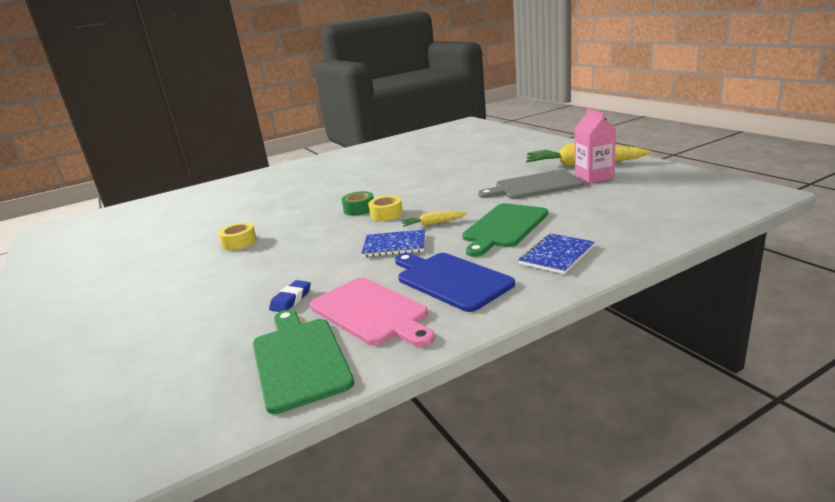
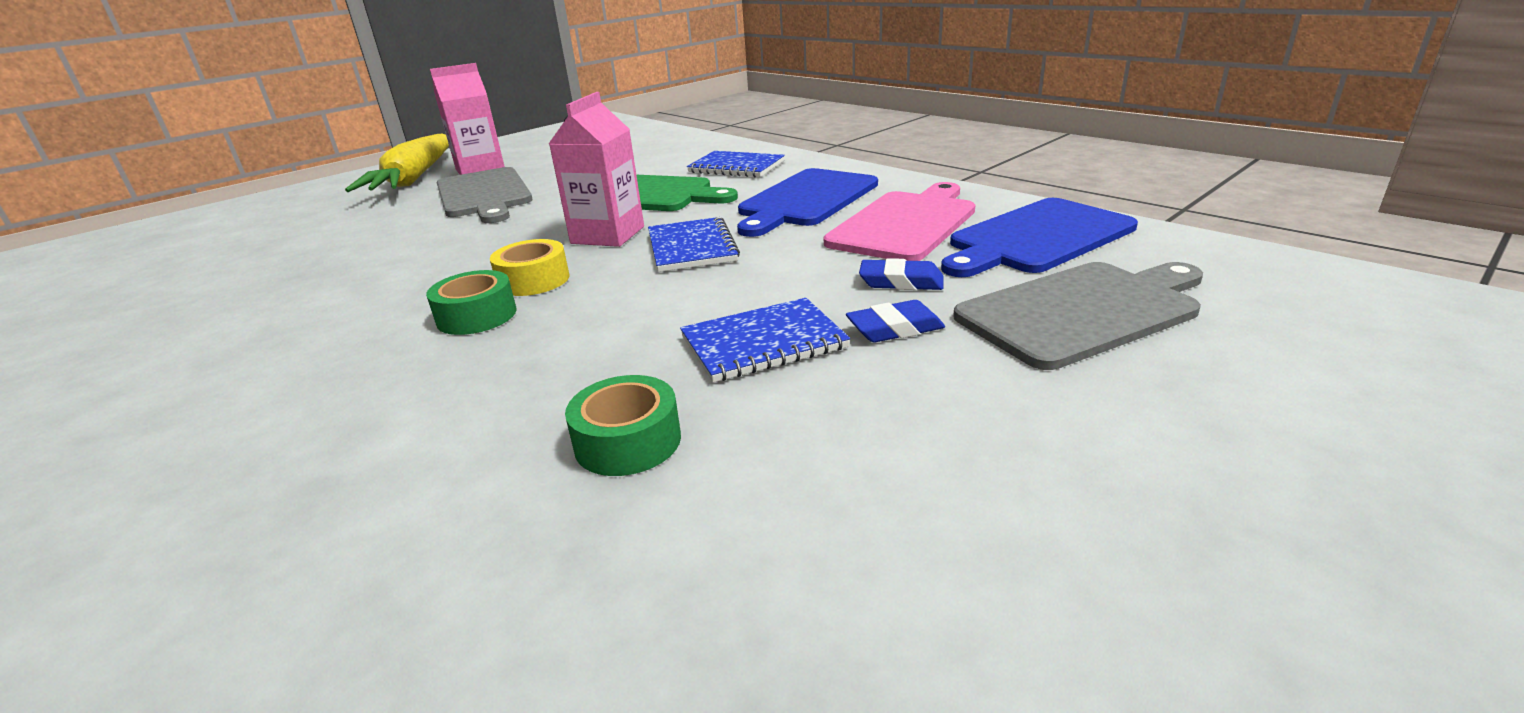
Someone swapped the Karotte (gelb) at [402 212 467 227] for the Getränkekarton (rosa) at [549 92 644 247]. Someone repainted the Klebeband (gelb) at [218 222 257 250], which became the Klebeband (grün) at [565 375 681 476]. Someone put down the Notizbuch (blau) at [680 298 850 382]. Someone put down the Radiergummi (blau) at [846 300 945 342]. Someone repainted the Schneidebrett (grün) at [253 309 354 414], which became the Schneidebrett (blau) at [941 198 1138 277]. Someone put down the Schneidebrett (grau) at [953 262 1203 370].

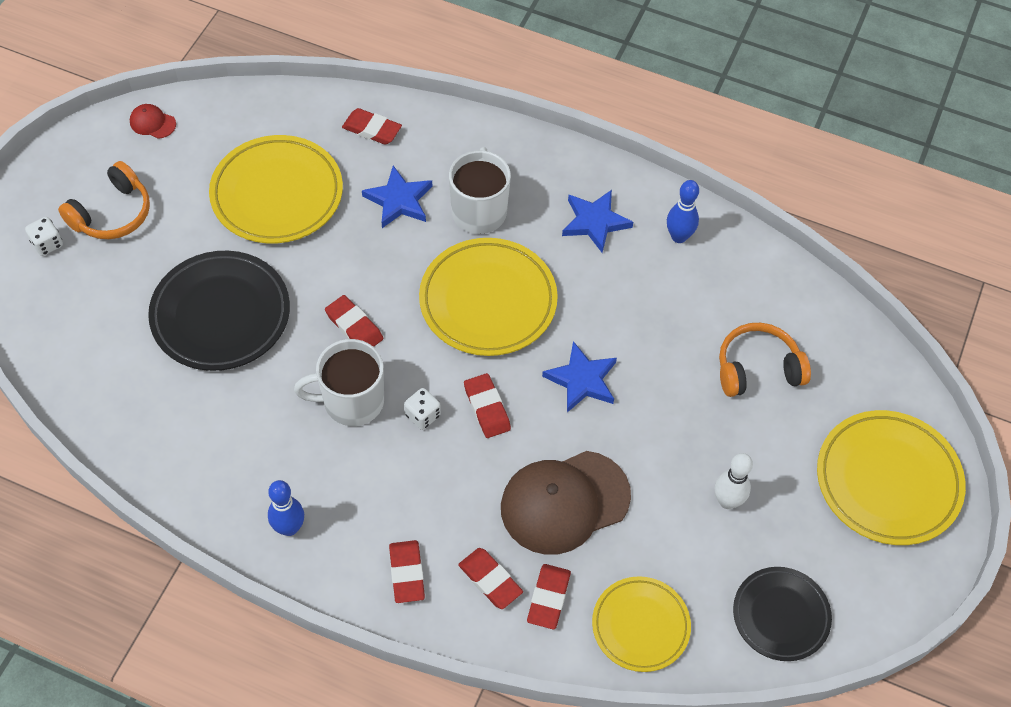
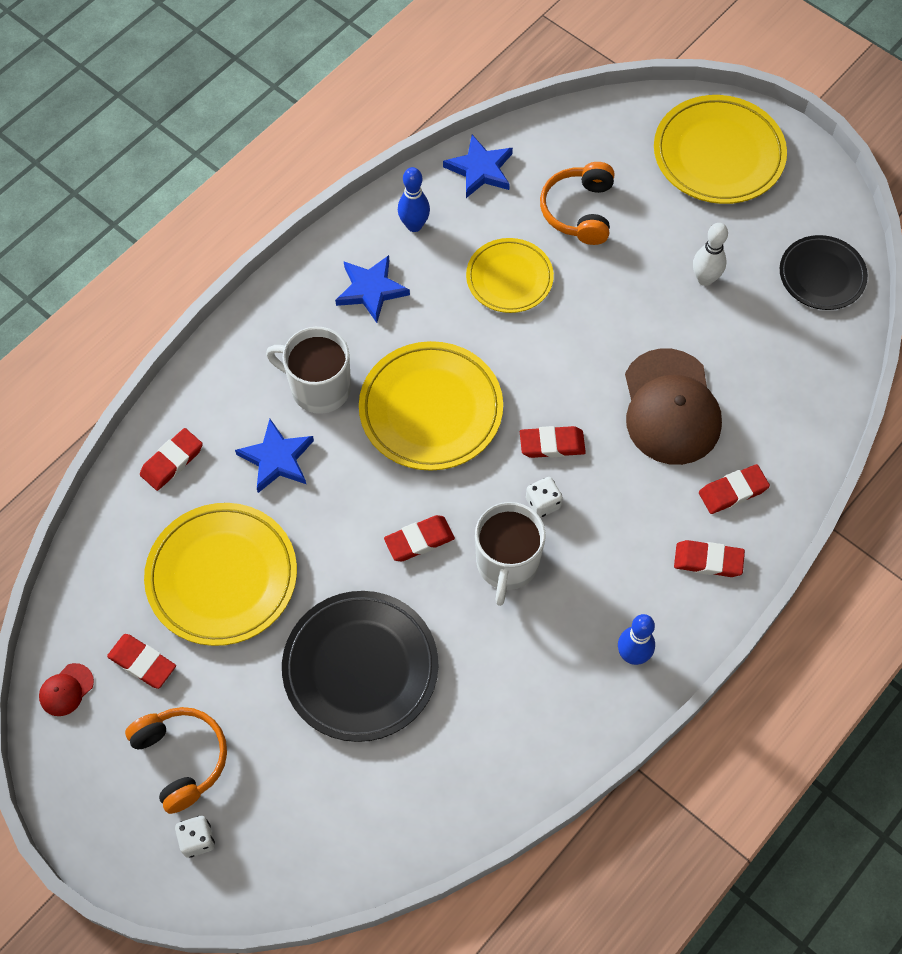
Someone carried the Radiergummi (rot) from [527 564 571 629] to [107 634 176 689]. Someone carried the Stern (blau) from [542 341 617 413] to [443 135 513 198]. Someone carried the Teller (gelb) from [592 576 691 672] to [466 238 554 313].

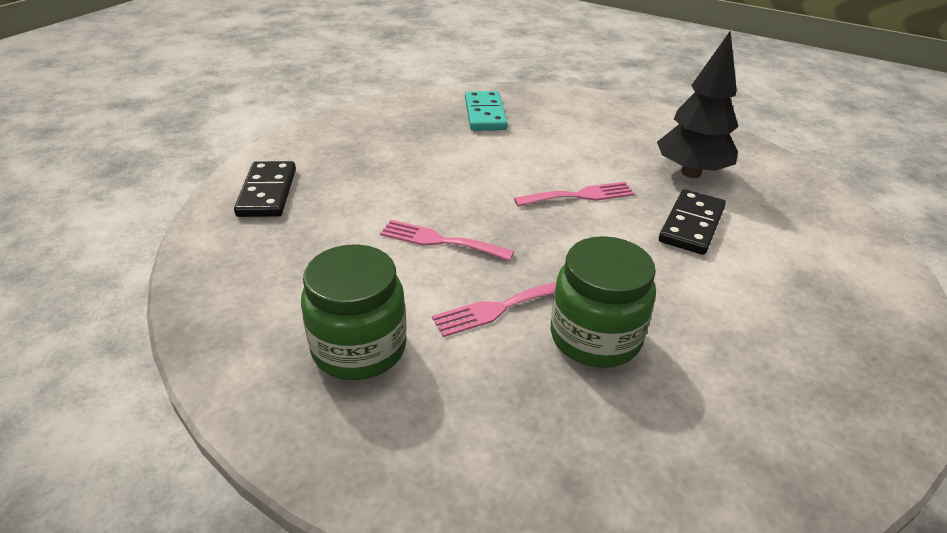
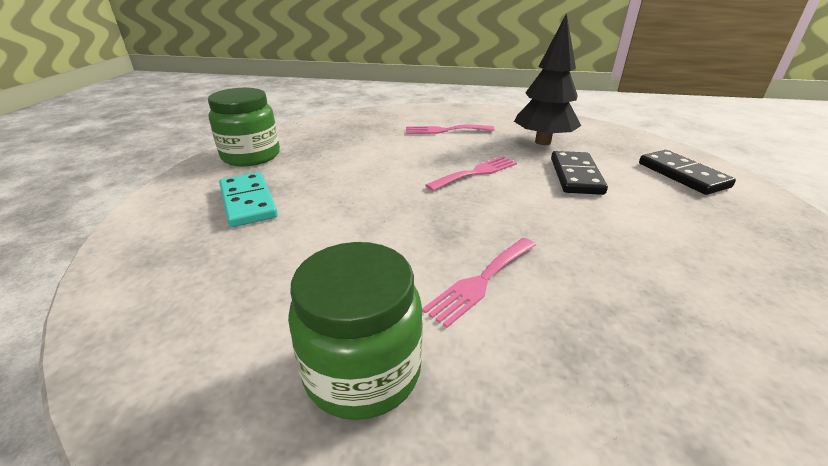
Someone carried the Einmachglas (grün) from [551 236 656 368] to [208 88 280 166]. Someone carried the Dominostein (türkis) from [465 91 508 131] to [219 172 278 227]. Someone carried the Gabel (rosa) from [380 220 514 261] to [406 125 494 134]. Someone carried the Dominostein (schwarz) from [234 161 296 217] to [639 150 736 195].

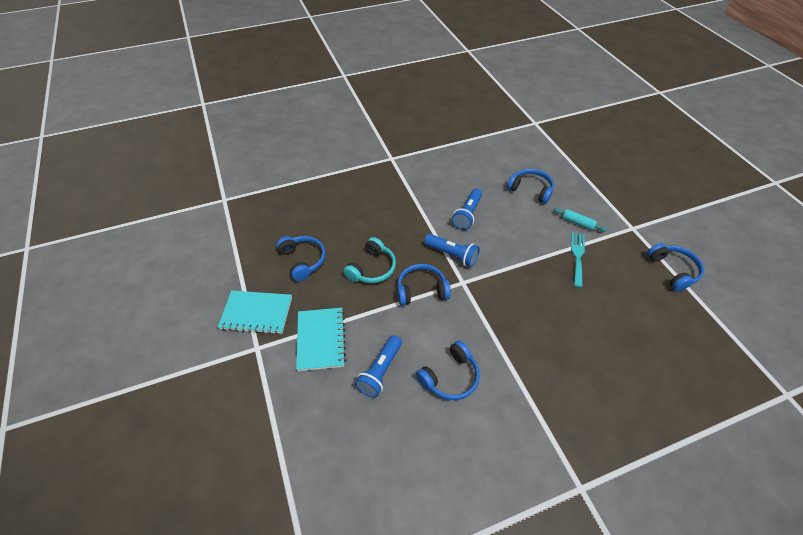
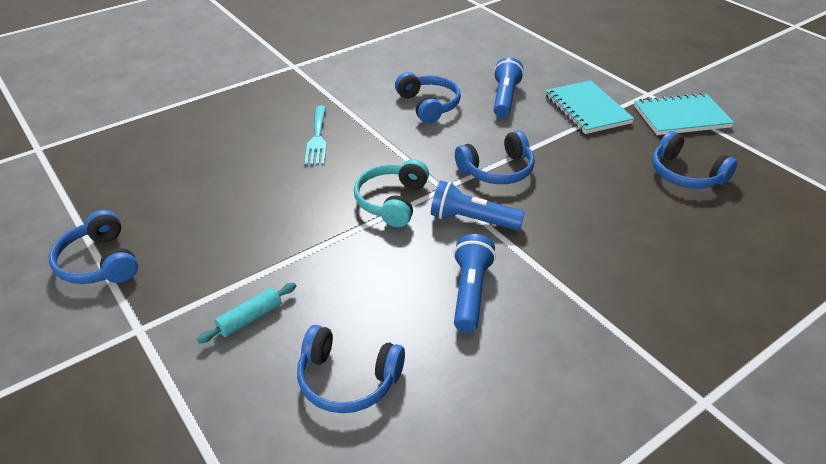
Someone rotated the Nudelholz (türkis) at [553 208 607 232] by 60 degrees counterclockwise. Someone carried the Gabel (türkis) from [571 233 585 288] to [305 106 327 165]. Someone carried the Kopfhörer (türkis) from [343 237 396 283] to [354 159 429 227]. Someone rotated the Kopfhörer (blau) at [416 341 480 400] by 120 degrees clockwise.

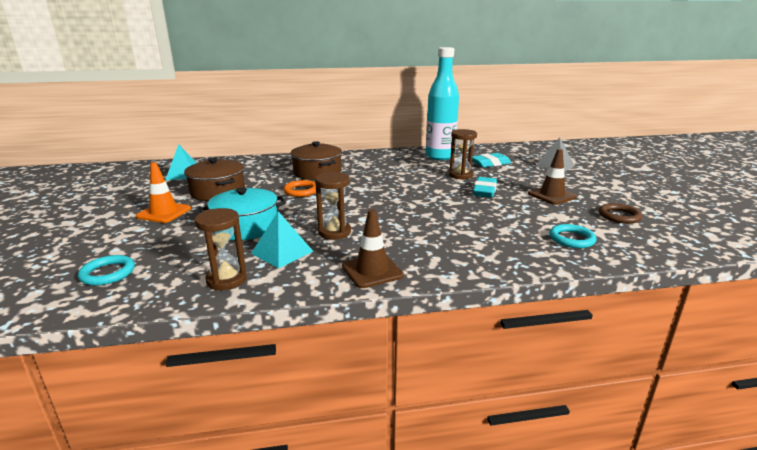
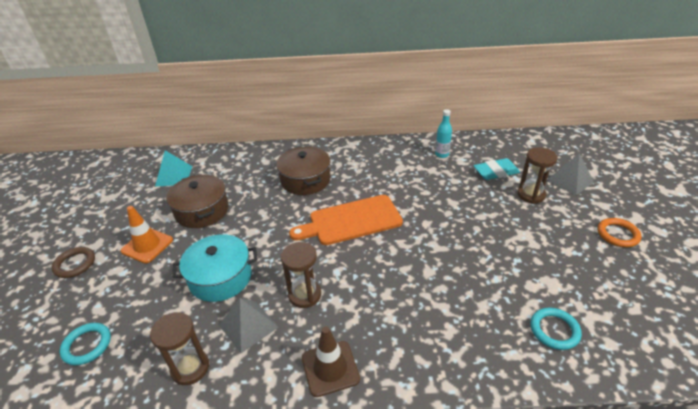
Someone carried the Ring (braun) from [599 203 643 224] to [52 247 95 278]. Someone repainted the Pyramide (türkis) at [251 211 314 268], which became the Pyramide (grau) at [219 298 278 353]. Someone put down the Schneidebrett (orange) at [289 195 403 245]. Someone scaled the Flasche (türkis) at [426 47 459 160] by 0.44. Someone carried the Sanduhr (braun) from [449 129 477 180] to [517 147 558 204]. Someone carried the Ring (orange) from [283 180 316 197] to [598 218 641 247]. Someone took away the Radiergummi (türkis) at [473 177 497 198]. Someone took away the Leitkegel (braun) at [528 149 577 205].

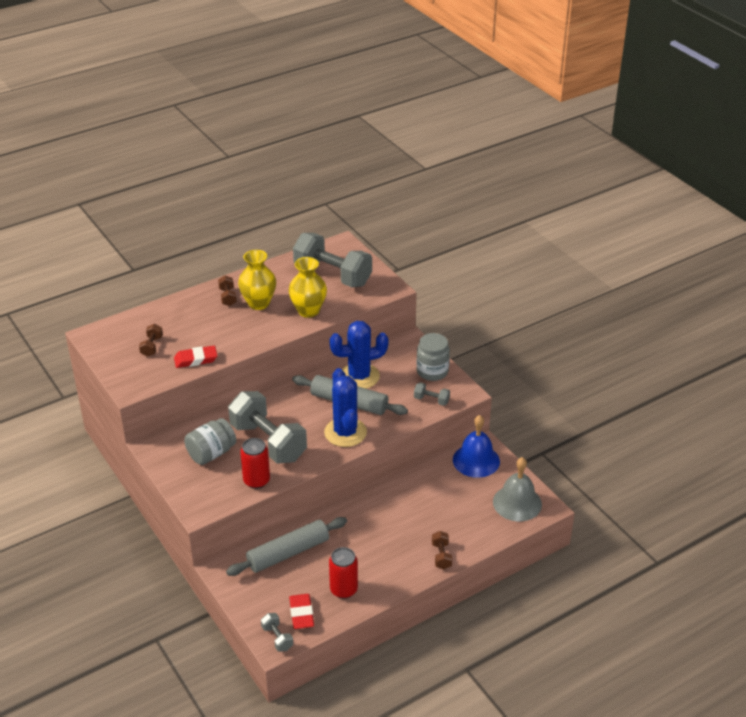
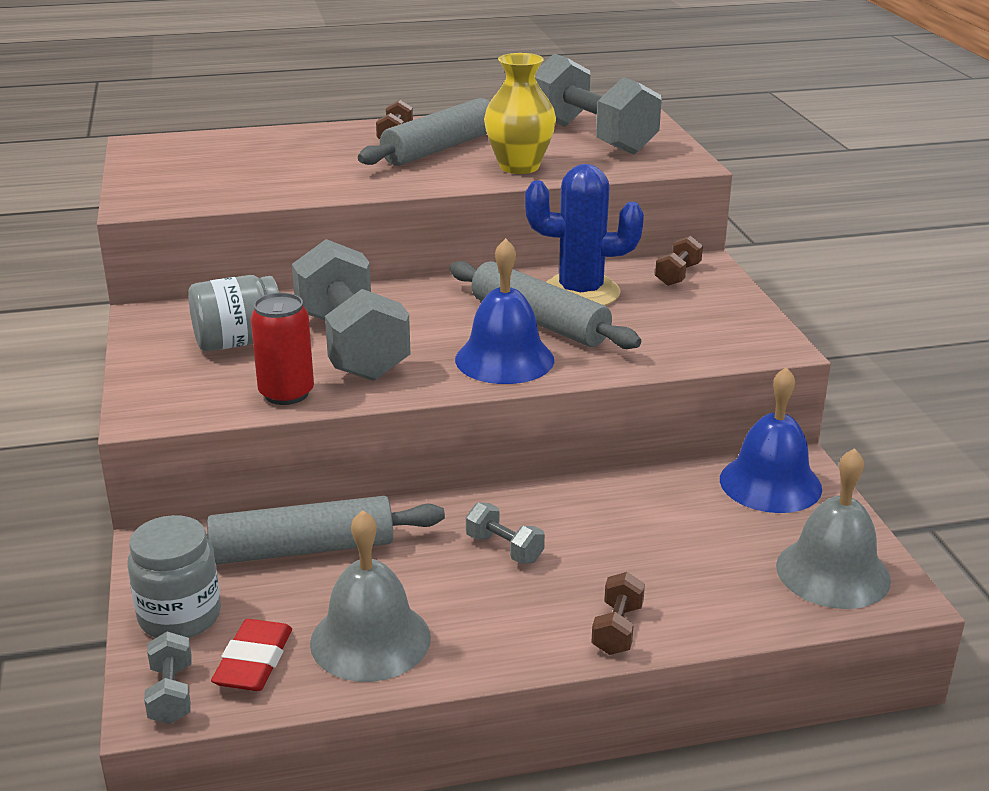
Someone carried the Einmachglas (grau) from [416 333 450 381] to [128 515 221 638]. Someone swapped the Dose (rot) at [329 547 358 599] for the Glocke (grau) at [310 510 431 682]. Someone swapped the Vase (gelb) at [238 250 276 310] for the Nudelholz (grau) at [358 98 490 166]. Someone swapped the Kaktus (blau) at [324 368 367 447] for the Glocke (blau) at [455 238 554 384]. Someone carried the Hantel (grau) from [414 382 450 406] to [466 502 545 564]. Someone carried the Hantel (braun) from [139 324 163 357] to [655 236 703 286]. Someone took away the Radiergummi (rot) at [174 346 218 368].

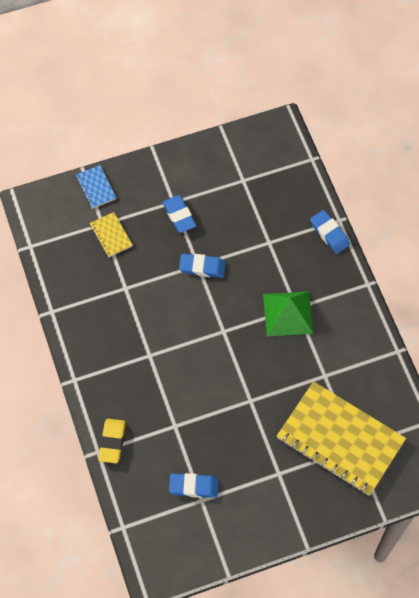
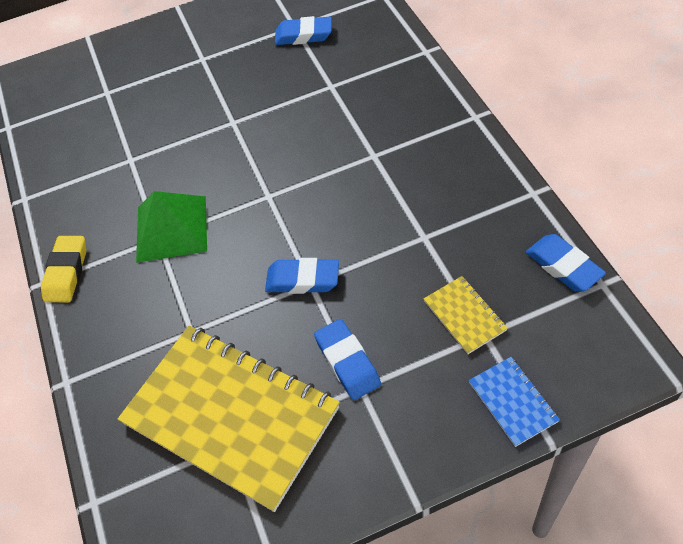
Someone carried the Radiergummi (gelb) from [98 419 126 463] to [41 236 86 302]. Someone carried the Notizbuch (gelb) from [277 381 406 496] to [118 326 340 512]. Someone carried the Radiergummi (blau) from [310 210 350 254] to [526 234 606 291].

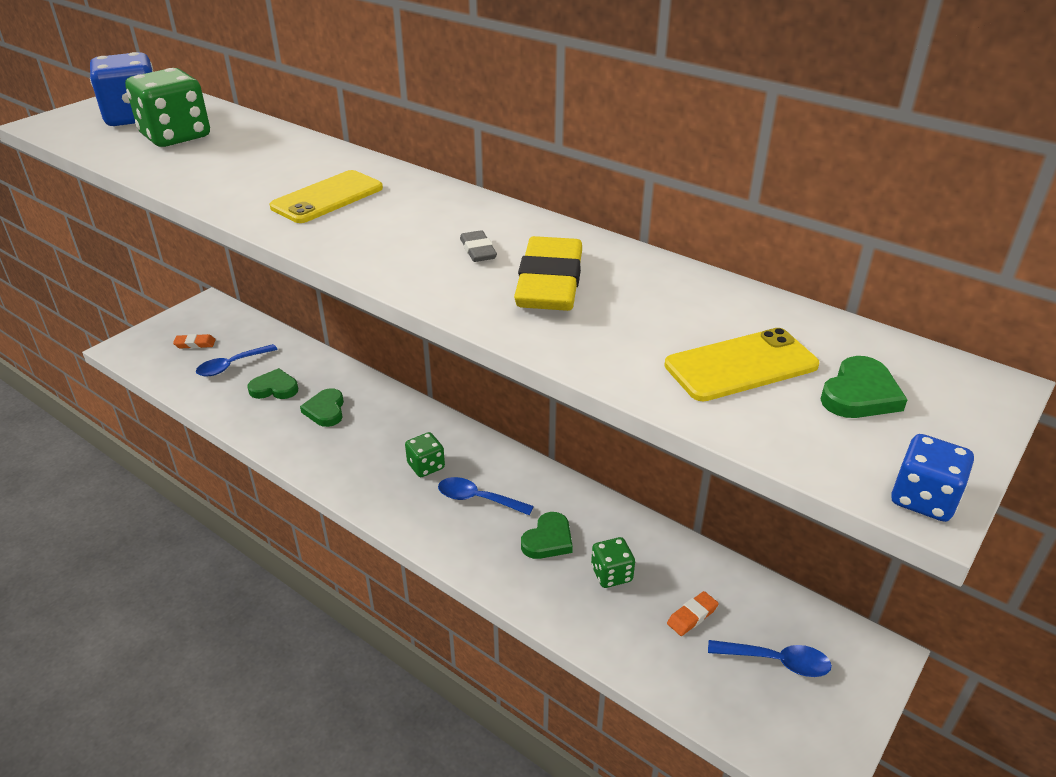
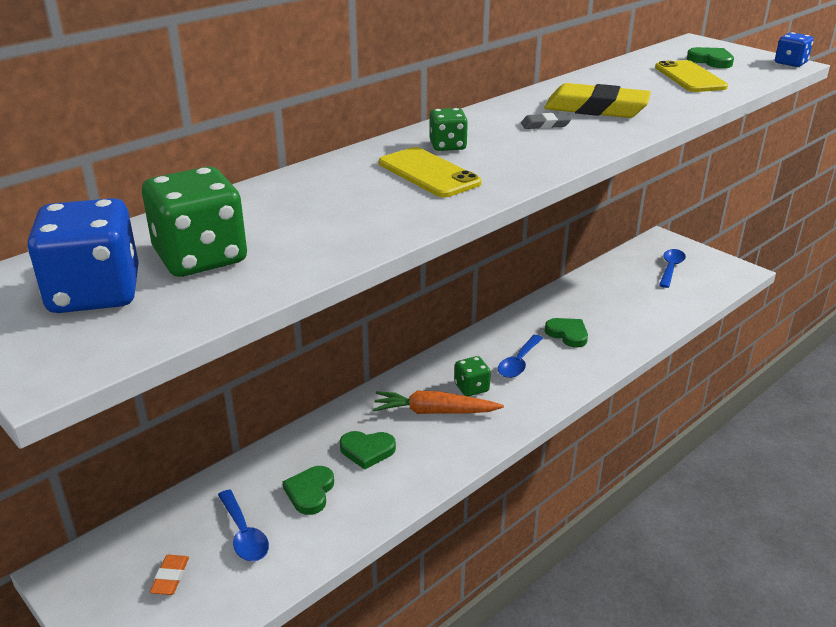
Someone put down the Karotte (orange) at [373 391 504 414]. Someone carried the Spielwürfel (grün) from [591 537 635 588] to [429 108 468 151]. Someone took away the Radiergummi (orange) at [667 591 719 636].

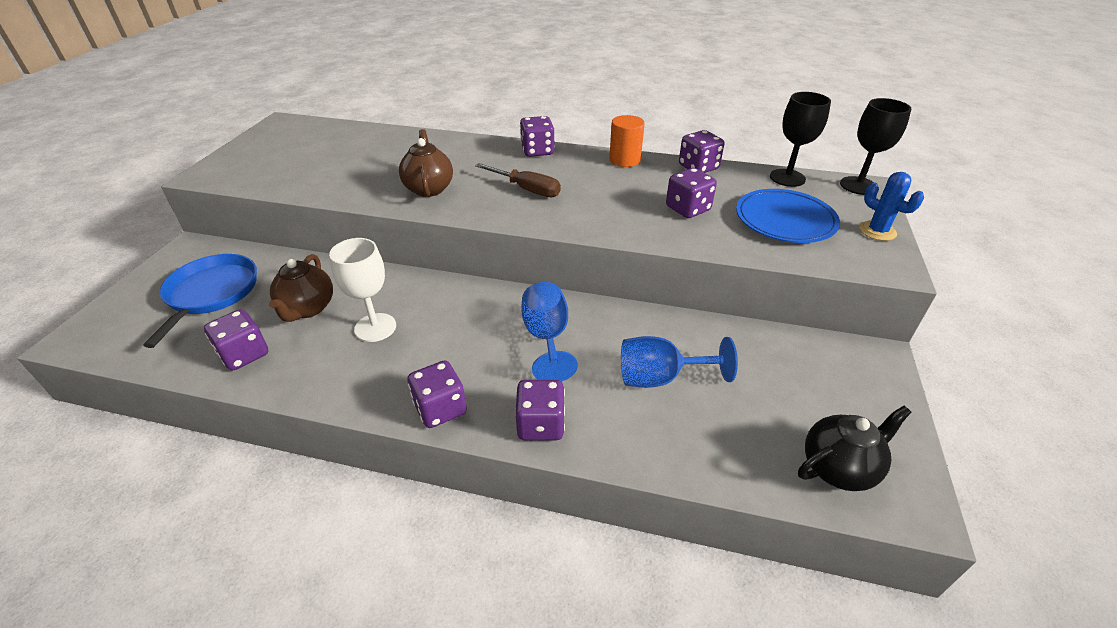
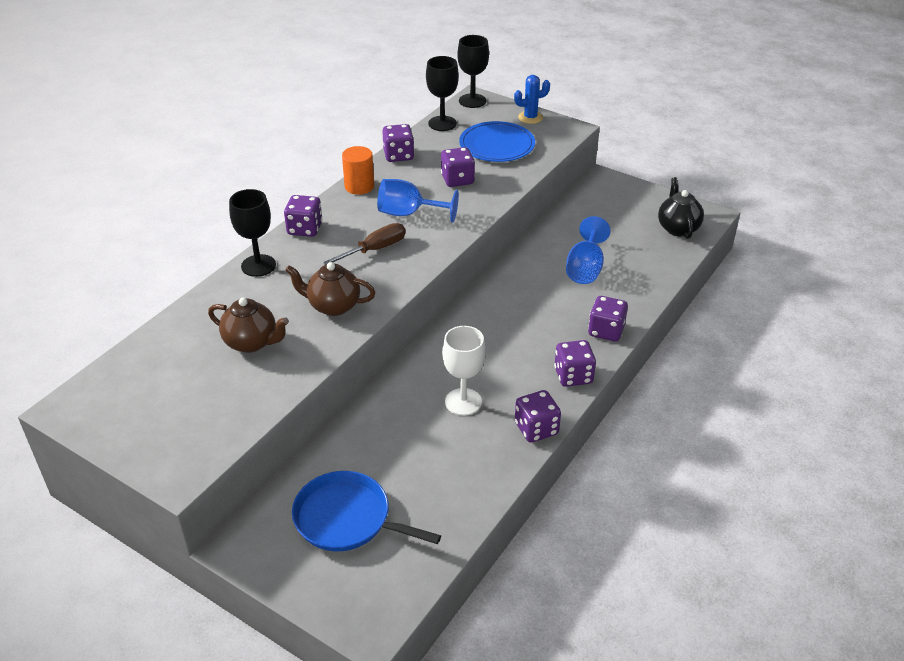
Someone carried the Teekanne (braun) from [269 254 333 322] to [208 298 289 353]. Someone put down the Kelch (schwarz) at [229 189 276 277]. Someone carried the Kelch (blau) from [521 282 578 382] to [377 179 459 223]. Someone carried the Spielwürfel (lila) from [204 309 268 371] to [515 390 561 443].

